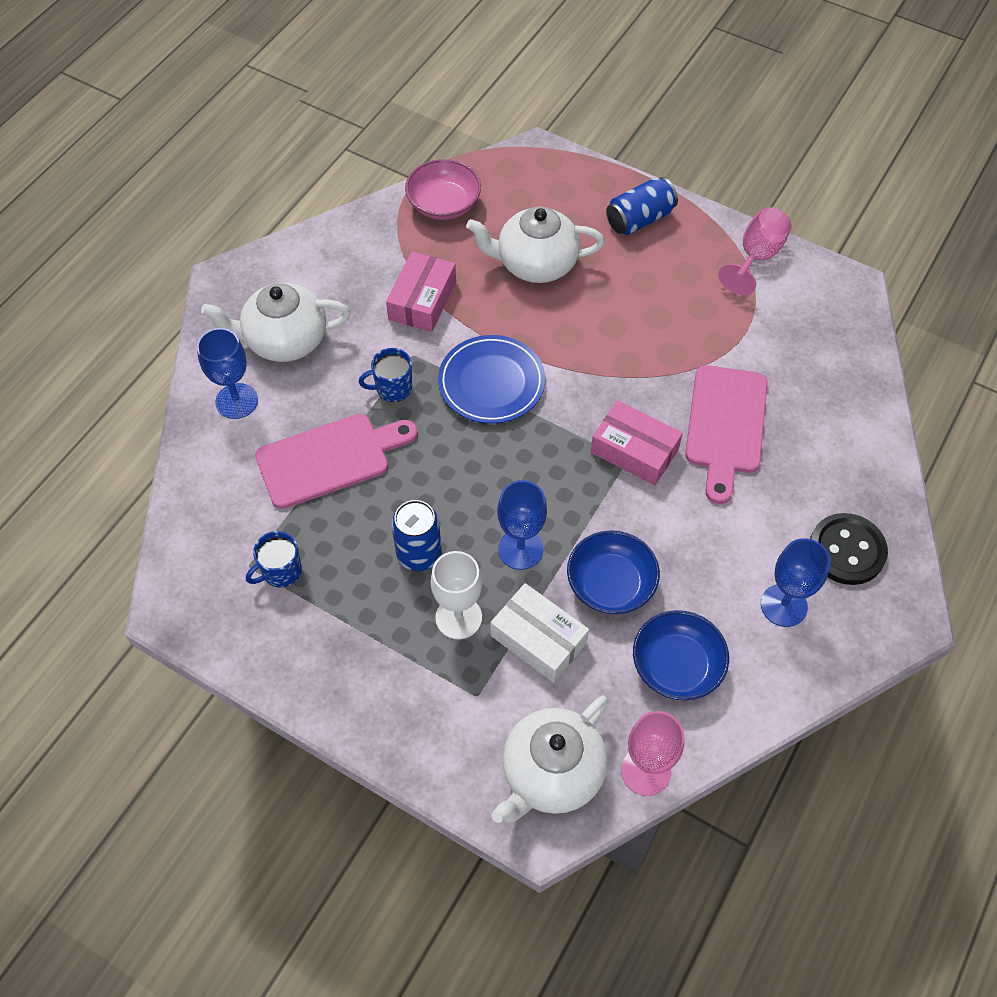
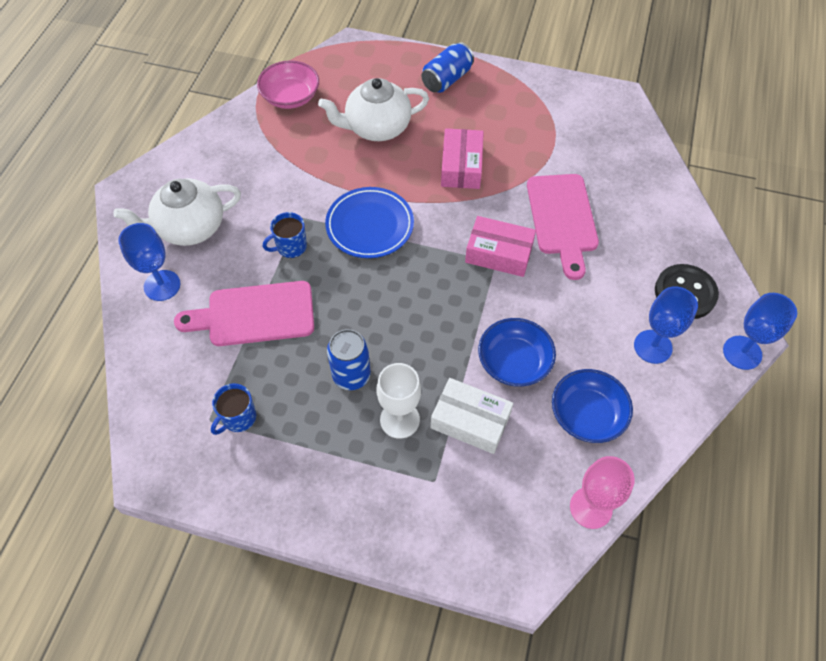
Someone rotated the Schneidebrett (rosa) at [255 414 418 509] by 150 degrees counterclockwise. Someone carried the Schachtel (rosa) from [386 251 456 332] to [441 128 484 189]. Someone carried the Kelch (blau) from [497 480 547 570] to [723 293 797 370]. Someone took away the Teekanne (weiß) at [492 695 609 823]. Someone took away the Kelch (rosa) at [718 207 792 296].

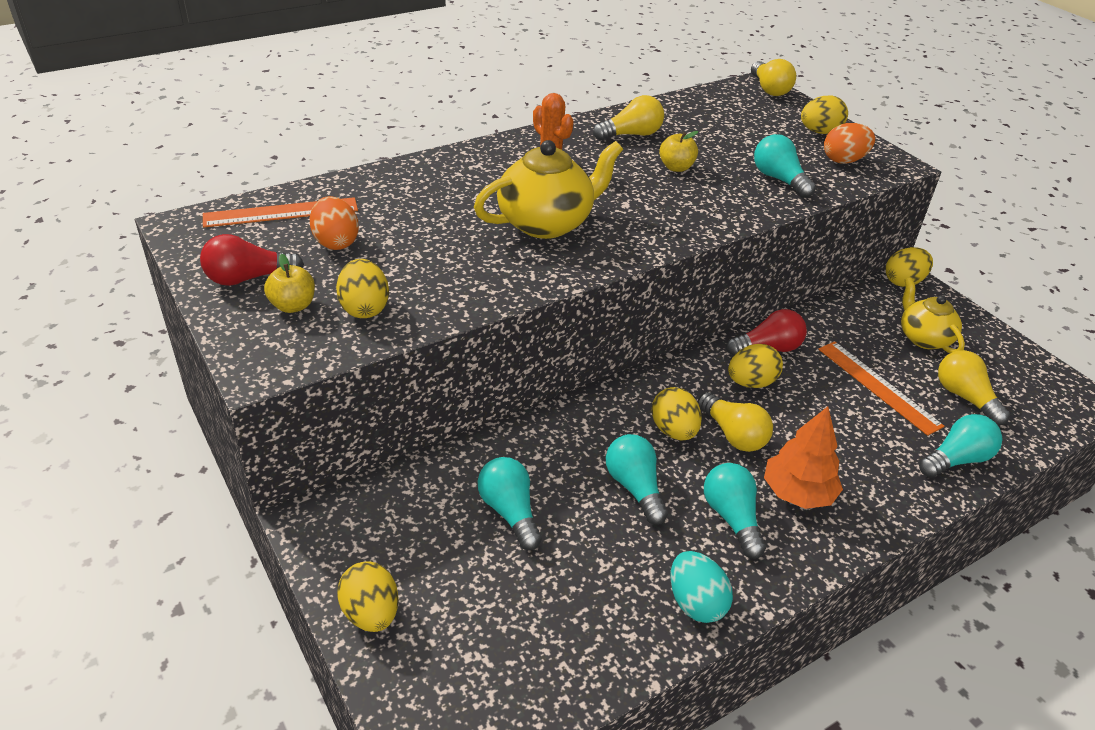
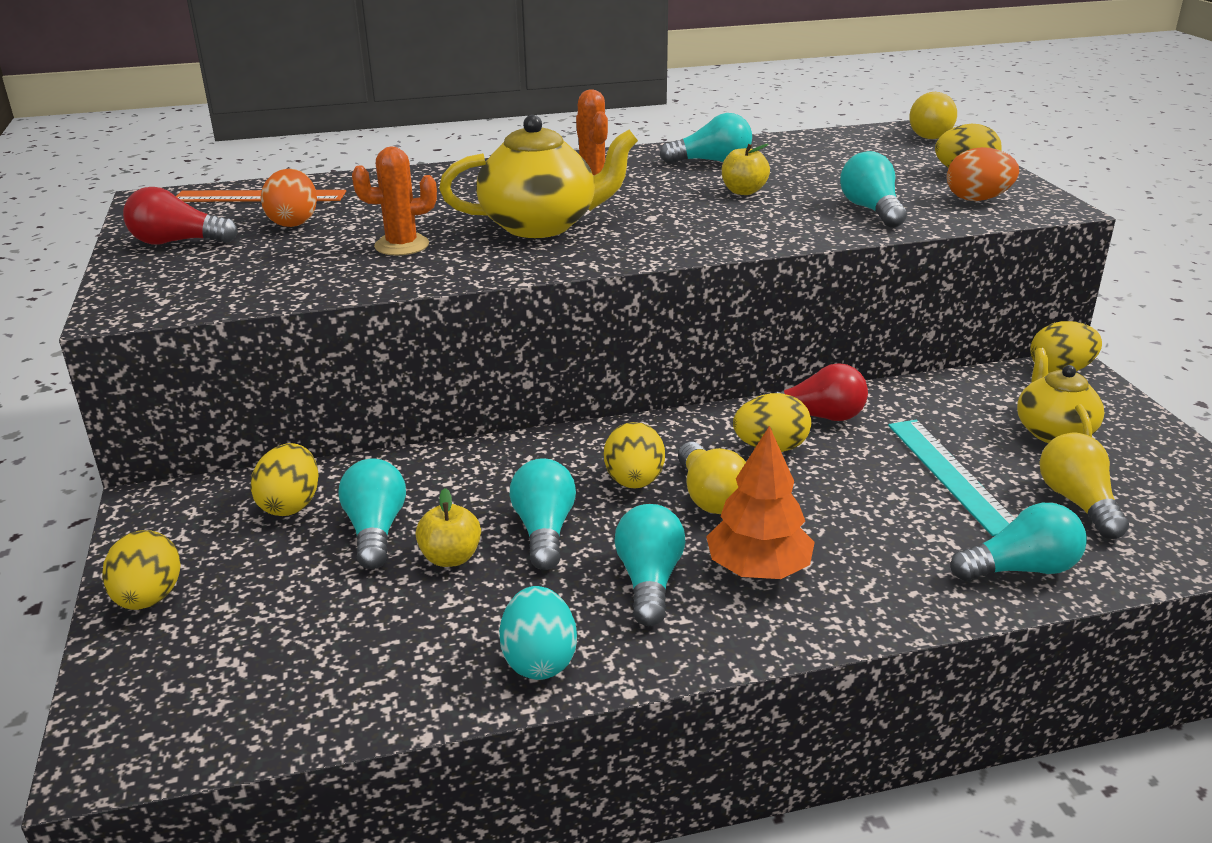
Someone carried the Ei (gelb) from [336 259 389 318] to [250 443 319 516]. Someone put down the Kaktus (orange) at [352 147 437 256]. Someone carried the Apfel (gelb) from [264 254 315 313] to [416 488 481 567]. Someone repainted the Glühbirne (gelb) at [593 95 664 141], which became the Glühbirne (türkis) at [660 113 752 164]. Someone repainted the Lineal (orange) at [818 341 944 436], which became the Lineal (türkis) at [888 420 1015 536].

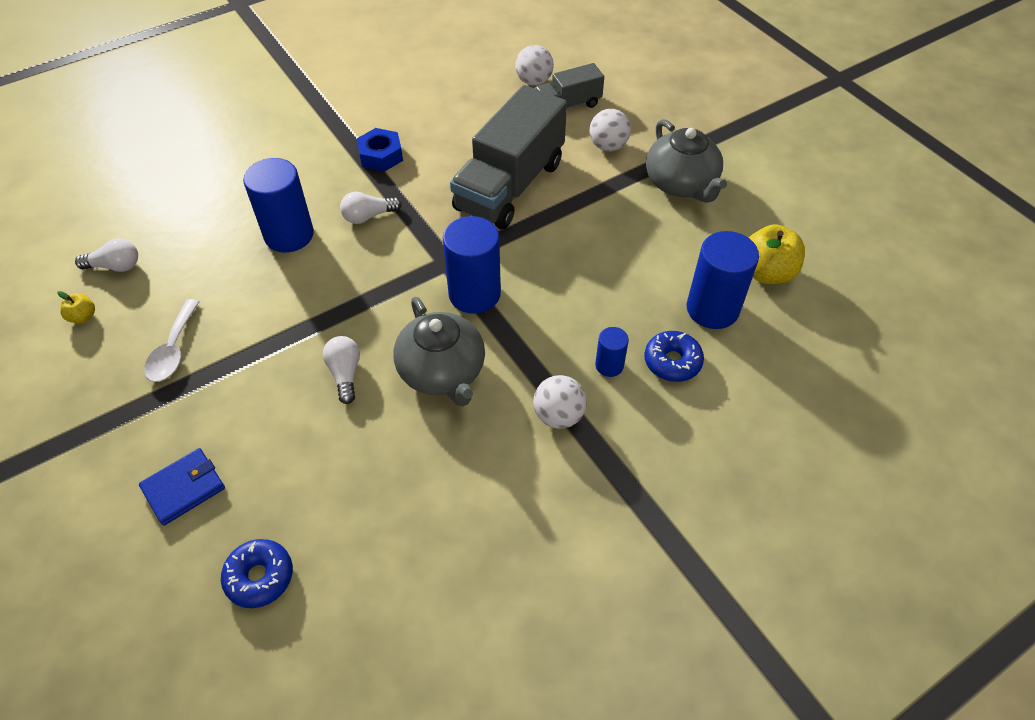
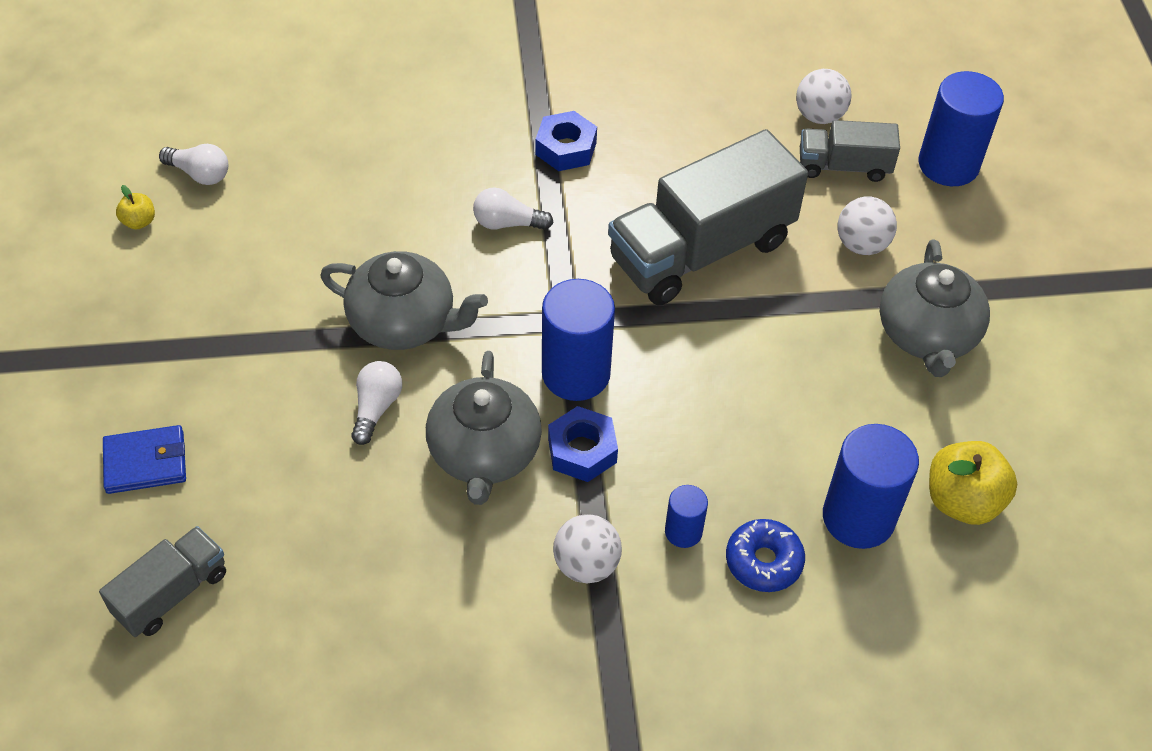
Someone swapped the Donut (blau) at [221 539 293 608] for the Lastwagen (grau) at [99 526 226 637]. Someone put down the Teekanne (grau) at [320 251 488 350]. Someone put down the Sechskantmutter (blau) at [548 406 618 482]. Someone carried the Vollzylinder (blau) from [243 158 314 253] to [918 71 1004 186]. Someone took away the Löffel (weiß) at [144 299 199 382].

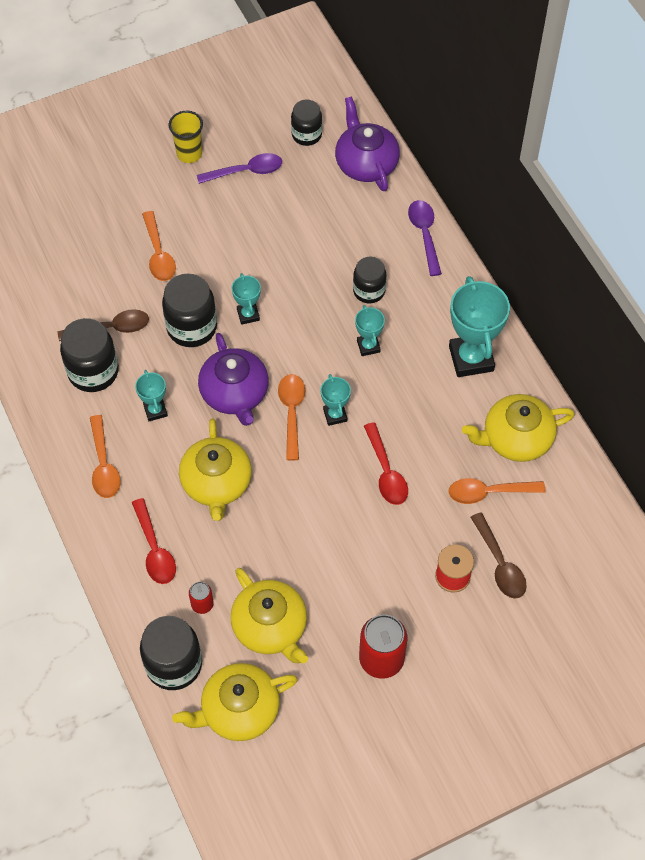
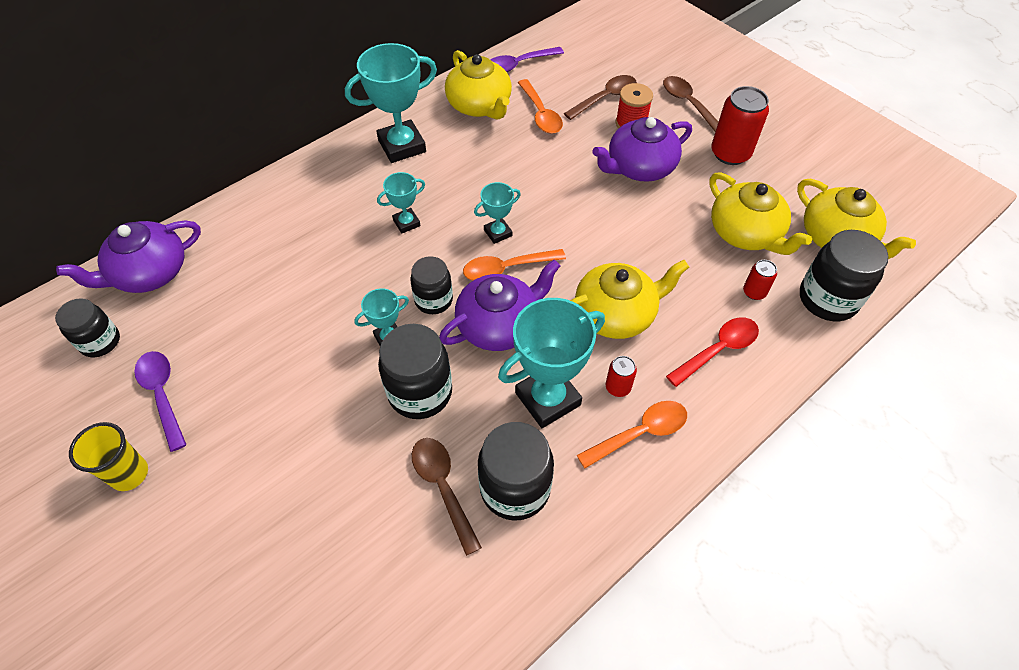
Someone carried the Einmachglas (schwarz) from [353 257 386 304] to [410 256 453 314]. Someone carried the Löffel (lila) from [408 200 442 276] to [490 47 564 72]. Someone scaled the Pokal (türkis) at [135 370 168 421] by 1.94. Someone put down the Teekanne (lila) at [592 117 692 182]. Someone put down the Dose (rot) at [606 356 637 397]. Someone put down the Löffel (braun) at [663 76 718 132]. Someone rotated the Teekanne (gelb) at [231 568 308 663] by 105 degrees clockwise. Someone took away the Löffel (orange) at [142 211 176 281]. Someone took away the Löffel (rot) at [364 422 408 505].

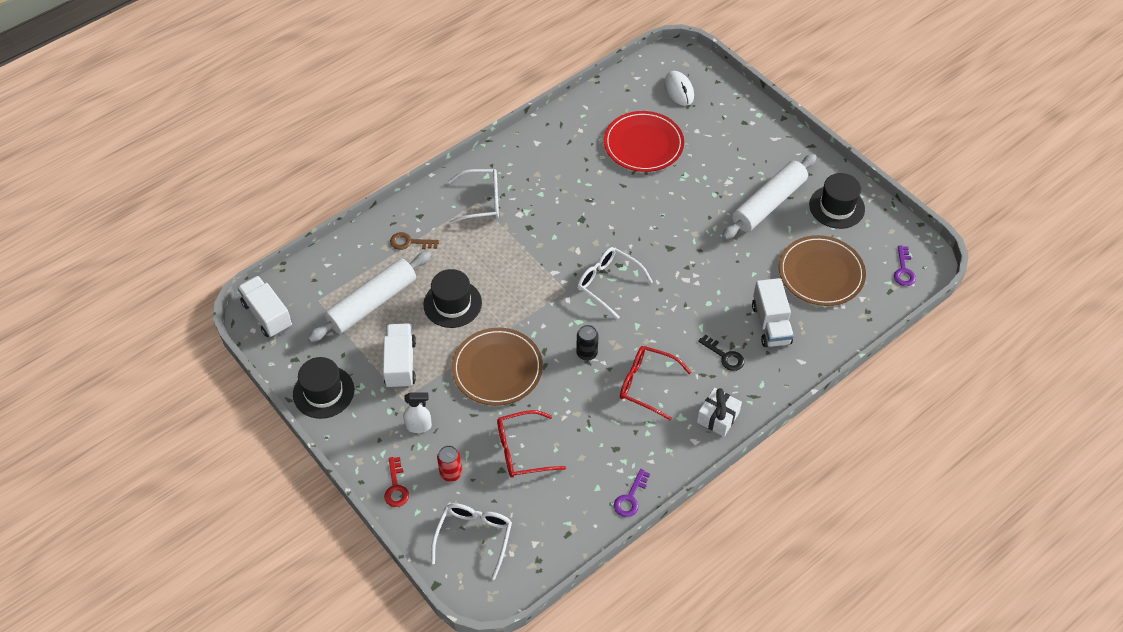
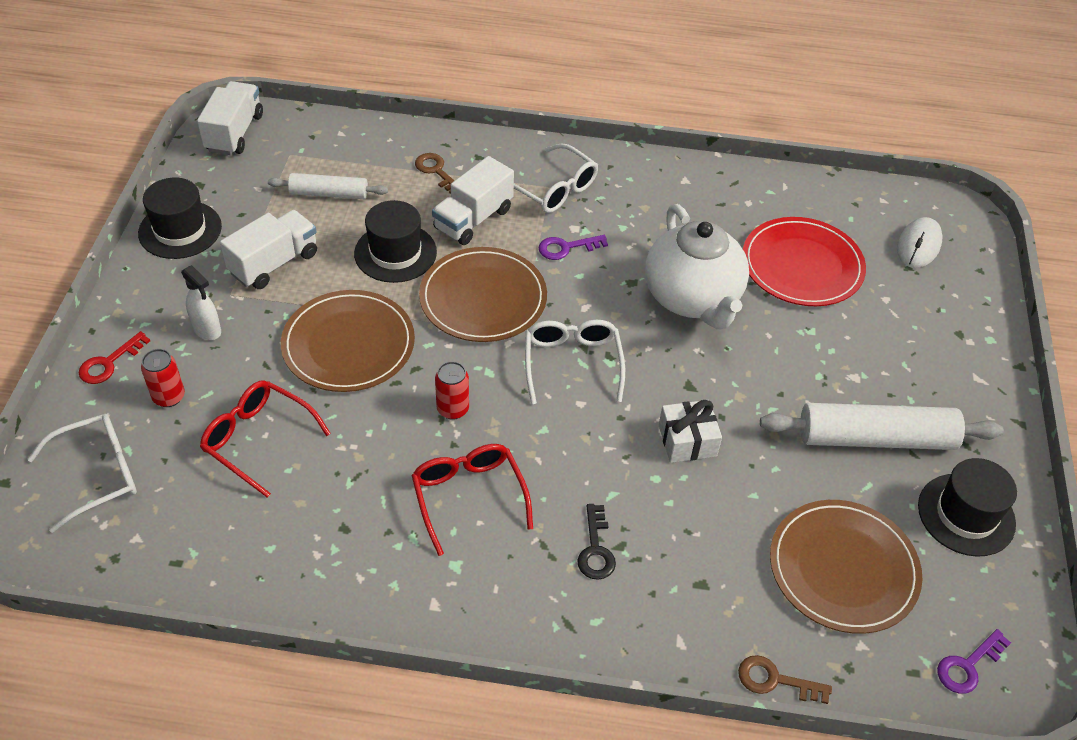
Someone scaled the Nudelholz (weiß) at [308 251 431 342] by 0.58. Someone put down the Teller (braun) at [419 247 547 342]. Someone carried the Lastwagen (weiß) from [752 278 794 347] to [432 156 514 245]. Someone repainted the Dose (schwarz) at [576 325 599 361], which became the Dose (rot) at [435 361 469 420]. Someone carried the Schlüssel (lila) from [614 469 650 517] to [539 235 608 260]. Someone put down the Teekanne (weiß) at [645 204 749 329]. Someone carried the Geschenk (weiß) from [697 388 742 437] to [659 400 722 463]. Someone put down the Schlüssel (braun) at [738 655 832 704].

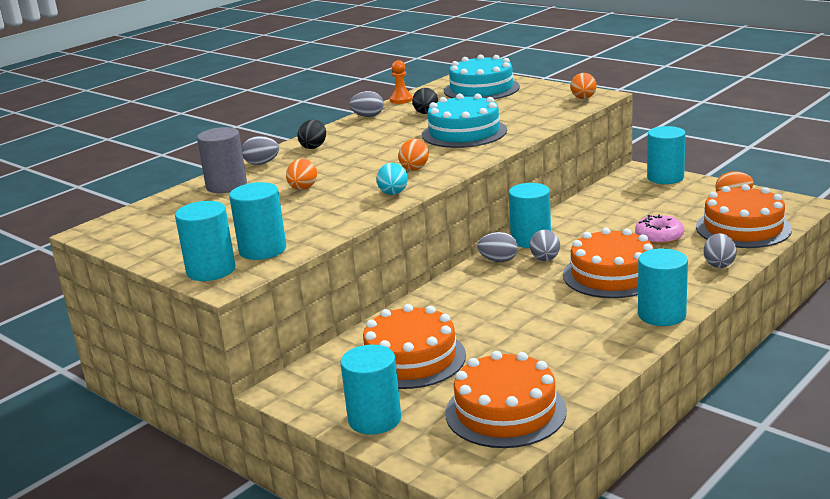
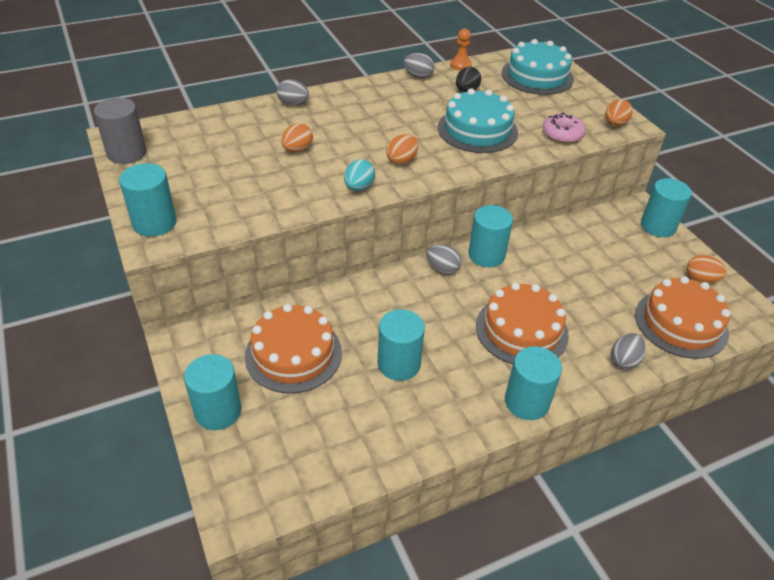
Someone carried the Vollzylinder (grau) from [197 127 247 193] to [94 98 147 164]. Someone carried the Vollzylinder (türkis) from [229 182 286 260] to [378 309 425 381]. Someone carried the Donut (rosa) from [635 215 684 245] to [543 112 585 143]. Someone took away the Ei (schwarz) at [297 120 326 149]. Someone took away the Kuchen (orange) at [445 351 567 448]. Someone took away the Ei (grau) at [530 230 560 261].

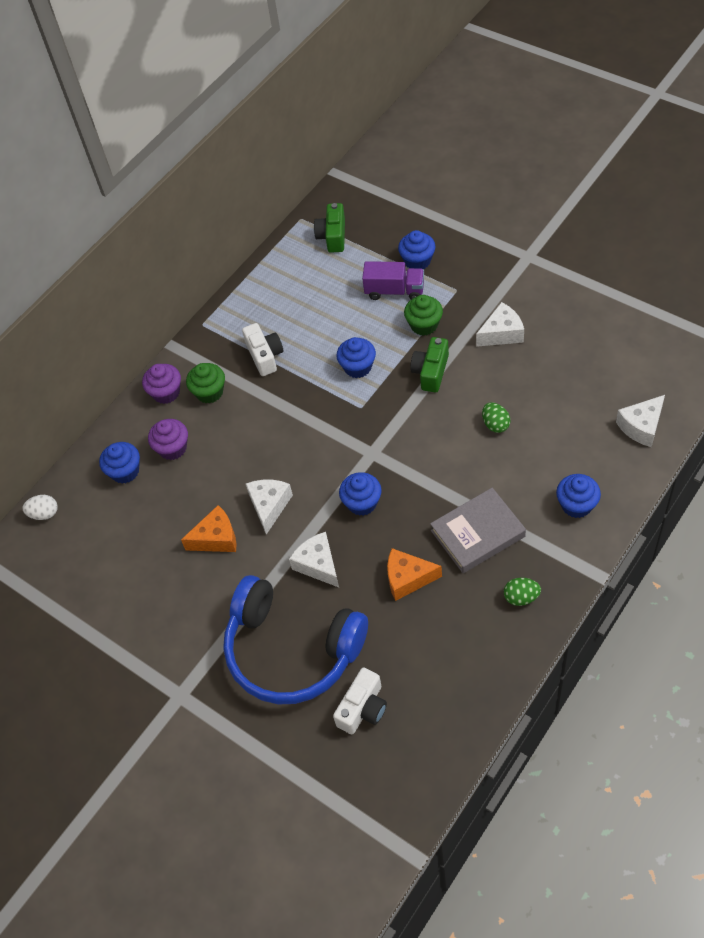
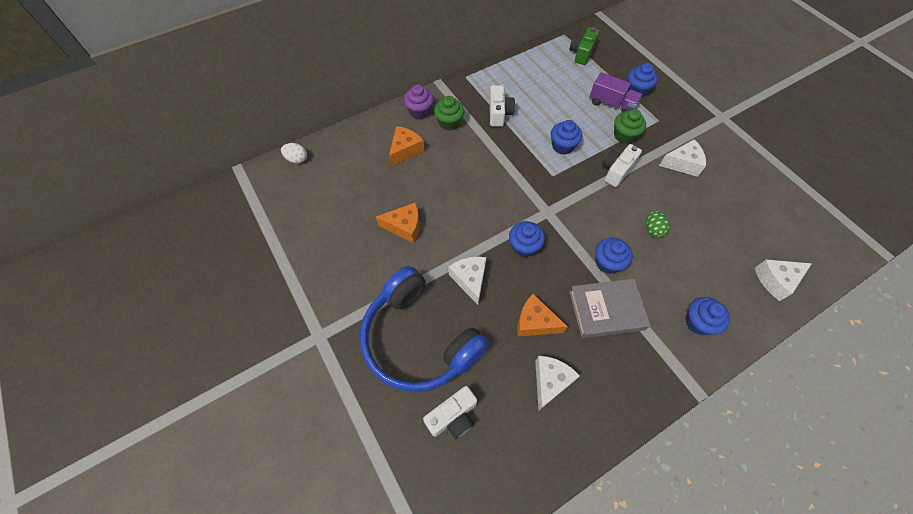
Someone swapped the Muffin (lila) at [148 419 188 460] for the Käse (orange) at [389 126 424 166]. Someone carried the Käse (weiß) from [246 480 293 535] to [535 356 580 410]. Someone carried the Muffin (blau) from [99 442 140 484] to [595 237 633 274]. Someone repainted the Kamera (grün) at [410 337 449 393], which became the Kamera (weiß) at [602 144 642 187]. Someone took away the Ei (grün) at [504 578 541 606].

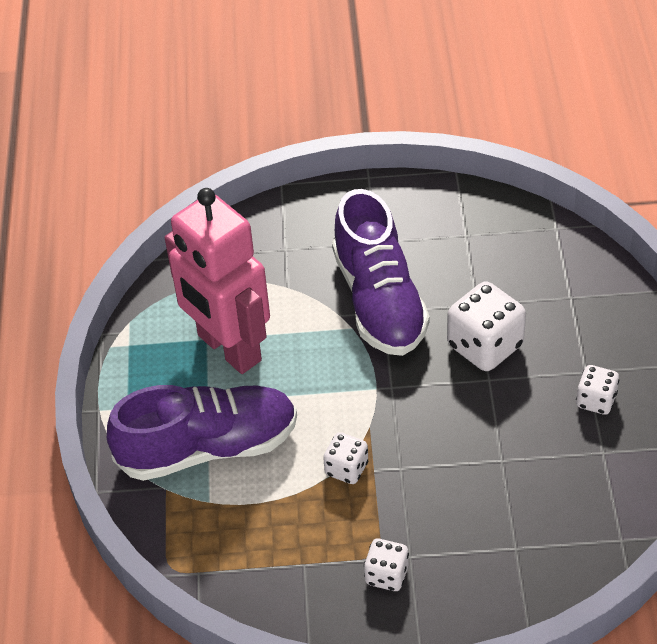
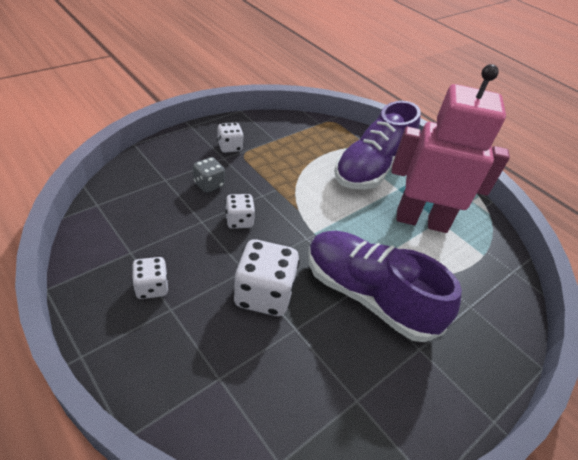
Someone put down the Spielwürfel (grau) at [193 157 225 193]. Someone carried the Spielwürfel (weiß) from [323 432 368 484] to [225 194 255 229].

